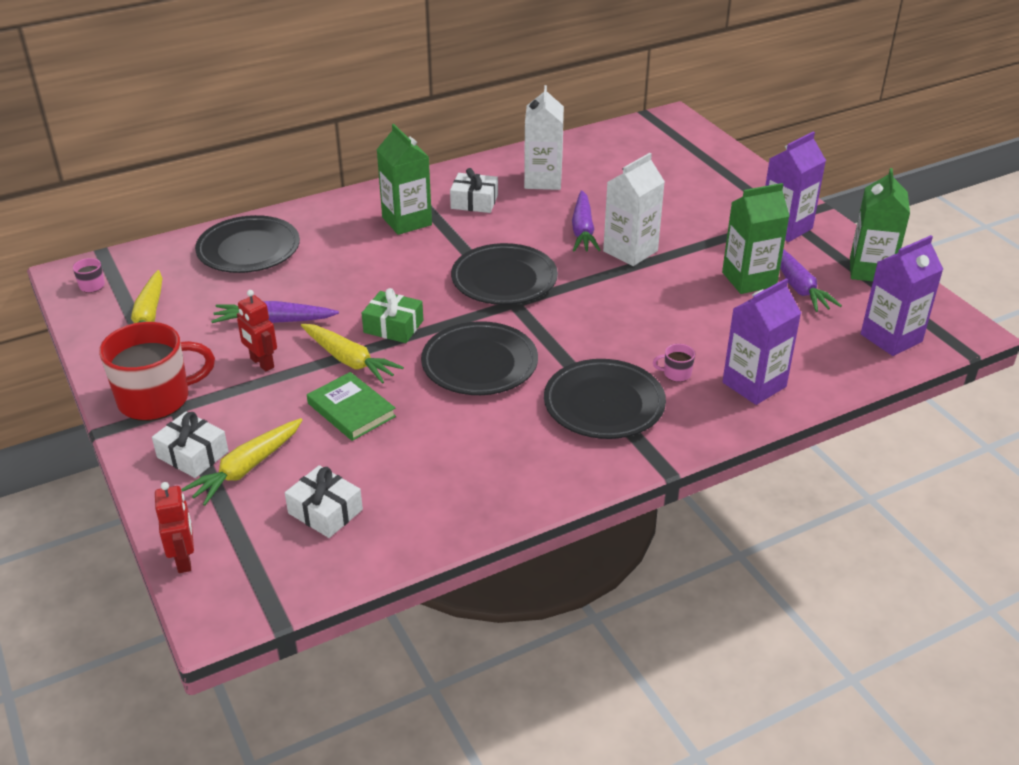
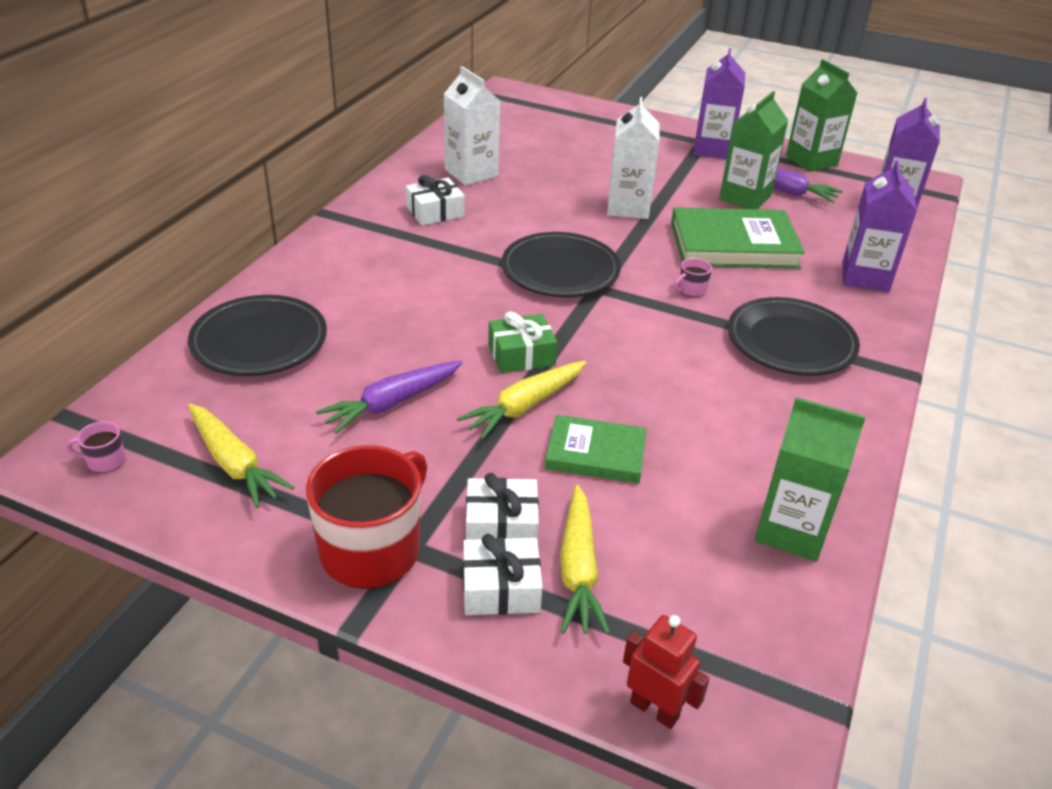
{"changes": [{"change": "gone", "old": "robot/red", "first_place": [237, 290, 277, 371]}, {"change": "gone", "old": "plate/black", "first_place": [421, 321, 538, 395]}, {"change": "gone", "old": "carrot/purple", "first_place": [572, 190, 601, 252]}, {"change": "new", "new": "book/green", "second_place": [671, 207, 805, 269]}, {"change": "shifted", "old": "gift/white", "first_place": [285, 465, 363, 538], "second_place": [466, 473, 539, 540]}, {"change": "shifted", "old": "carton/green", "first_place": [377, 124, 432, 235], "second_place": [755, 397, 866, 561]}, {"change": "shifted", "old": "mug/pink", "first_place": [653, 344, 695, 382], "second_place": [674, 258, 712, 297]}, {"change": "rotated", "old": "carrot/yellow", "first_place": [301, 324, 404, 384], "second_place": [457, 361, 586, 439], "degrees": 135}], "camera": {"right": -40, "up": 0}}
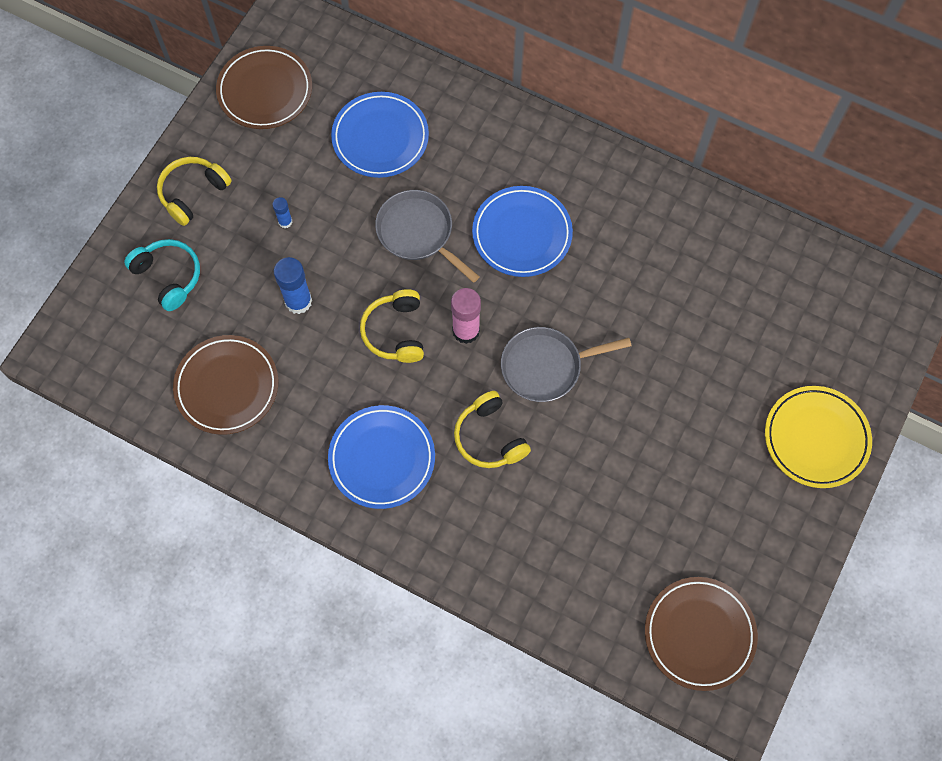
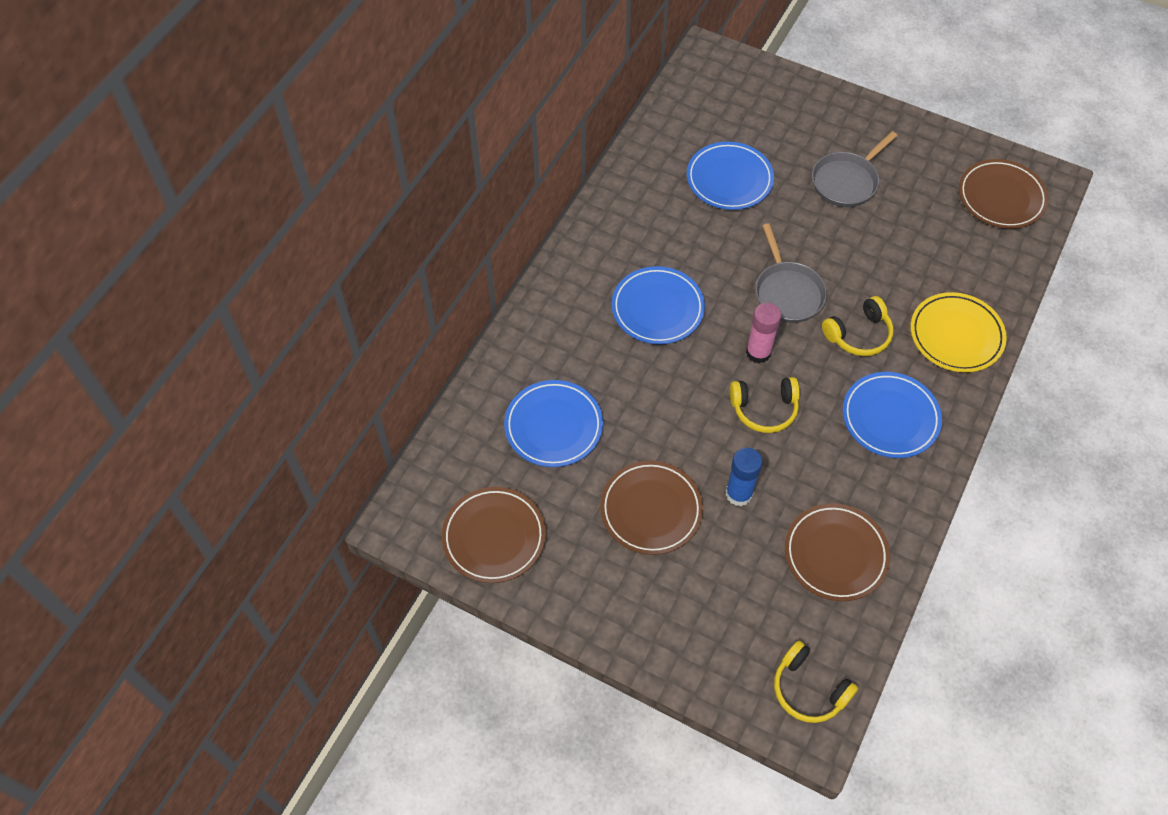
{"changes": [{"change": "gone", "old": "headphones/turquoise", "first_place": [124, 239, 200, 311]}, {"change": "new", "new": "plate/blue", "second_place": [687, 142, 774, 210]}, {"change": "shifted", "old": "headphones/yellow", "first_place": [157, 157, 232, 226], "second_place": [774, 641, 858, 723]}, {"change": "shifted", "old": "pan/grey", "first_place": [375, 190, 480, 283], "second_place": [812, 131, 897, 207]}, {"change": "shifted", "old": "plate/yellow", "first_place": [765, 386, 872, 488], "second_place": [911, 292, 1007, 372]}, {"change": "swapped", "old": "glue stick/blue", "new": "plate/brown", "first_place": [272, 197, 292, 228], "second_place": [600, 461, 703, 555]}], "camera": {"right": -90, "up": -10}}
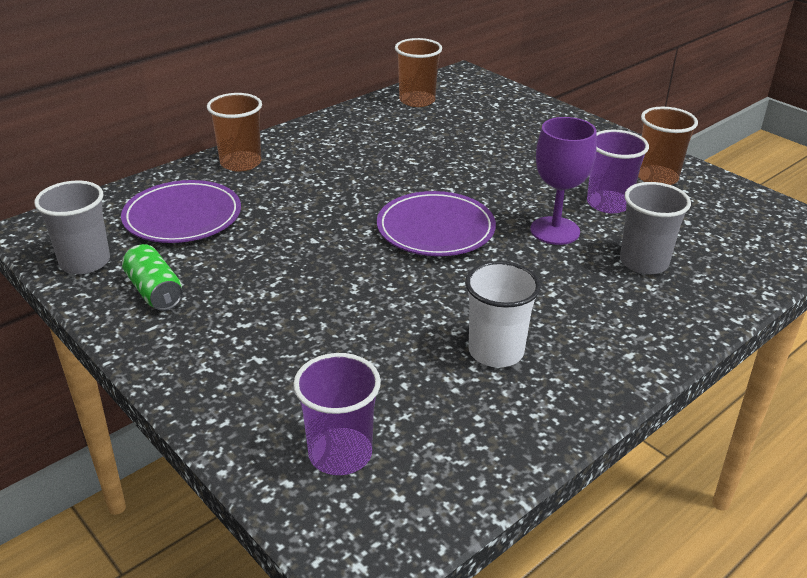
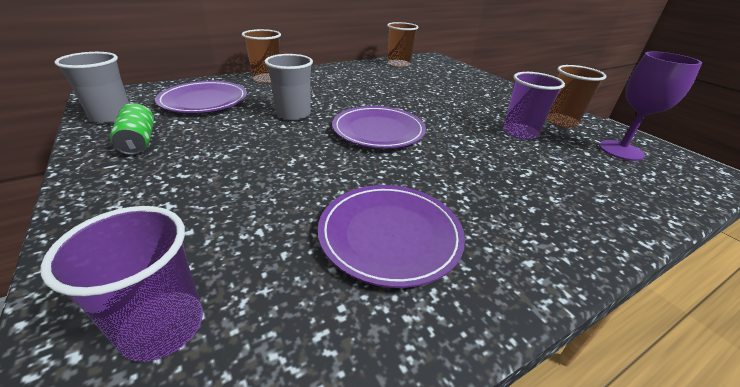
{"changes": [{"change": "shifted", "old": "goblet/purple", "first_place": [530, 117, 597, 245], "second_place": [599, 51, 702, 161]}, {"change": "shifted", "old": "cup/grey", "first_place": [620, 182, 691, 274], "second_place": [265, 54, 313, 120]}, {"change": "swapped", "old": "cup/white", "new": "plate/purple", "first_place": [465, 261, 541, 367], "second_place": [318, 185, 465, 288]}], "camera": {"right": 10, "up": 0}}
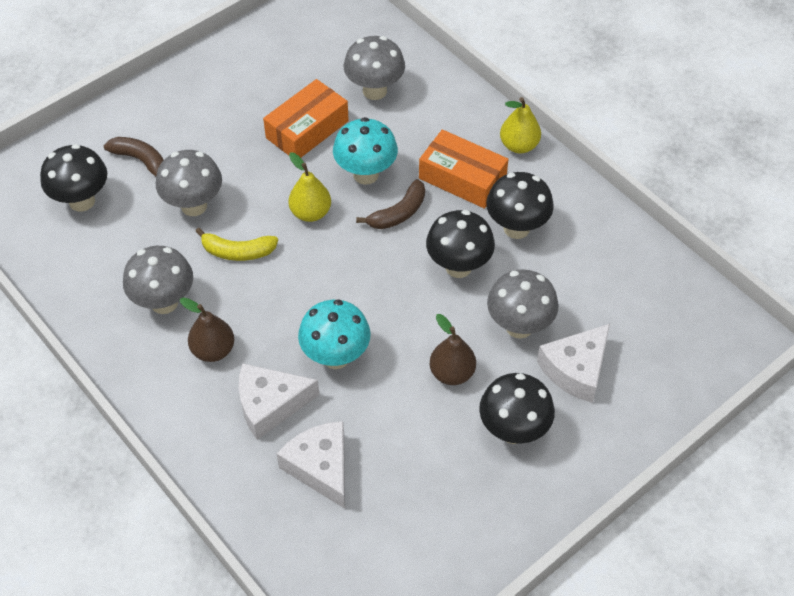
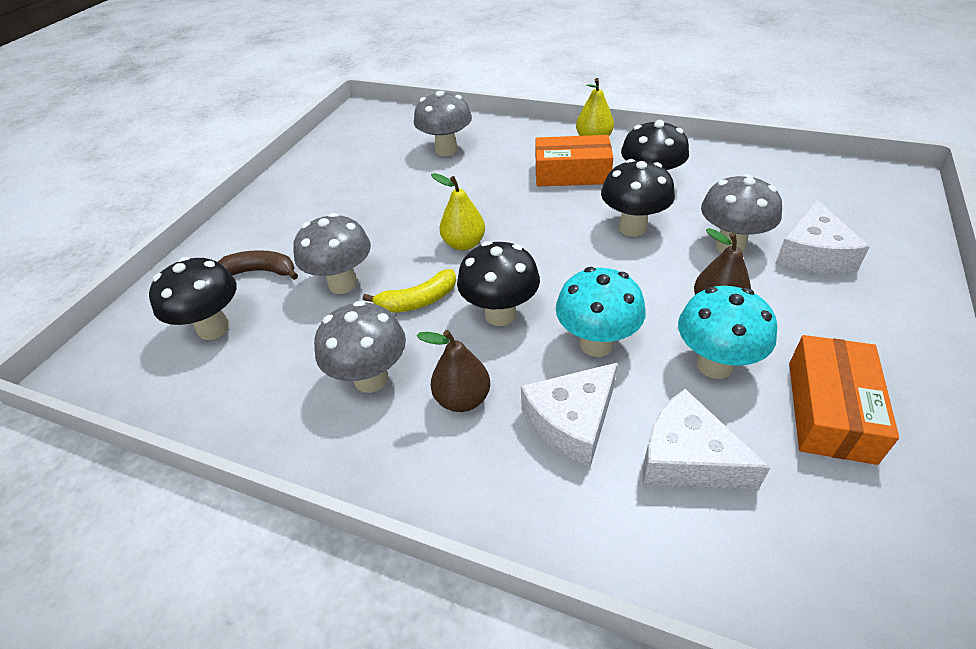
{"changes": [{"change": "gone", "old": "banana/brown", "first_place": [356, 179, 425, 229]}, {"change": "shifted", "old": "box/orange", "first_place": [263, 79, 349, 158], "second_place": [789, 335, 899, 465]}, {"change": "shifted", "old": "mushroom/turquoise", "first_place": [333, 117, 398, 185], "second_place": [678, 286, 777, 379]}, {"change": "shifted", "old": "mushroom/black", "first_place": [479, 373, 555, 444], "second_place": [457, 241, 540, 326]}], "camera": {"right": -25, "up": -10}}
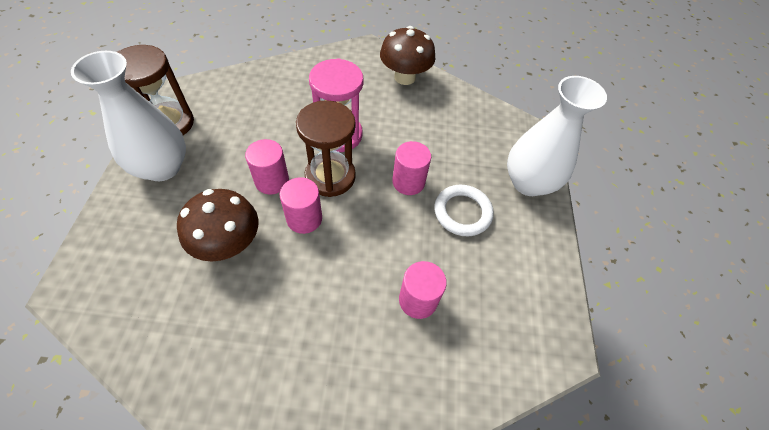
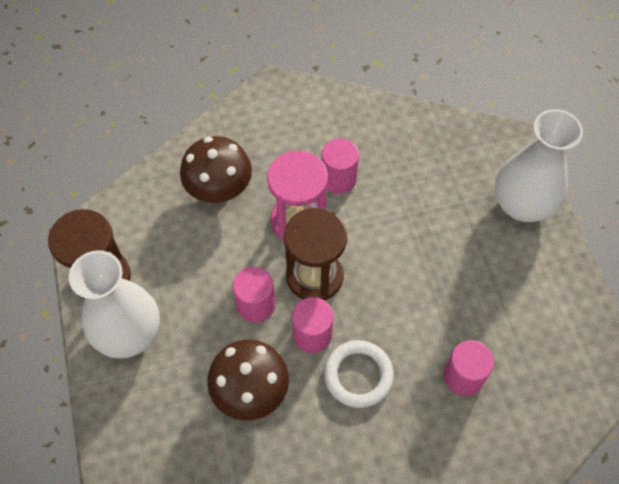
{"changes": [{"change": "shifted", "old": "mushroom/brown", "first_place": [380, 26, 435, 85], "second_place": [180, 136, 252, 203]}, {"change": "shifted", "old": "cylinder/pink", "first_place": [392, 141, 431, 195], "second_place": [321, 138, 359, 194]}, {"change": "shifted", "old": "ring/white", "first_place": [434, 185, 494, 236], "second_place": [324, 340, 394, 408]}], "camera": {"right": -15, "up": 5}}
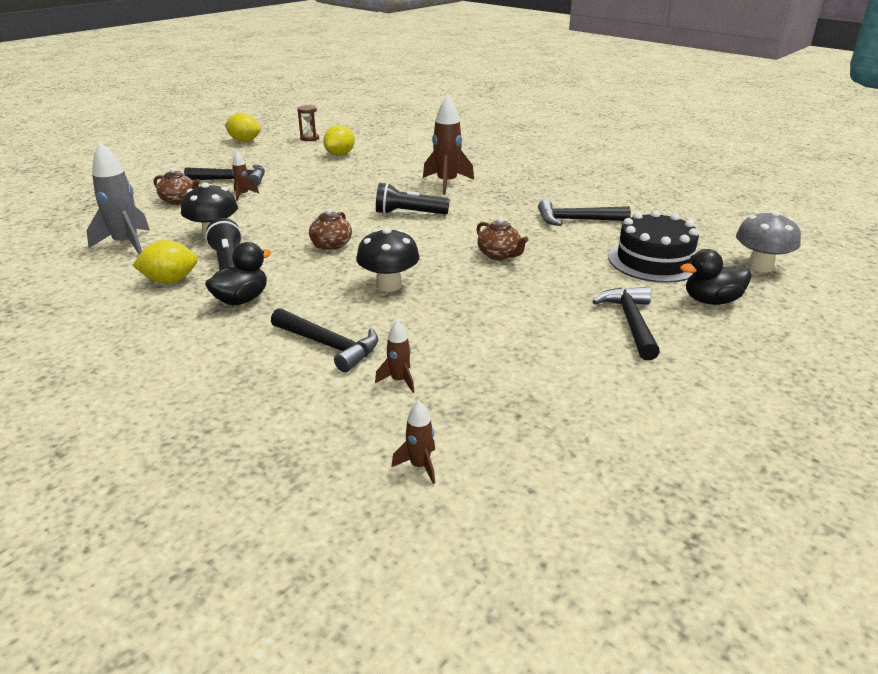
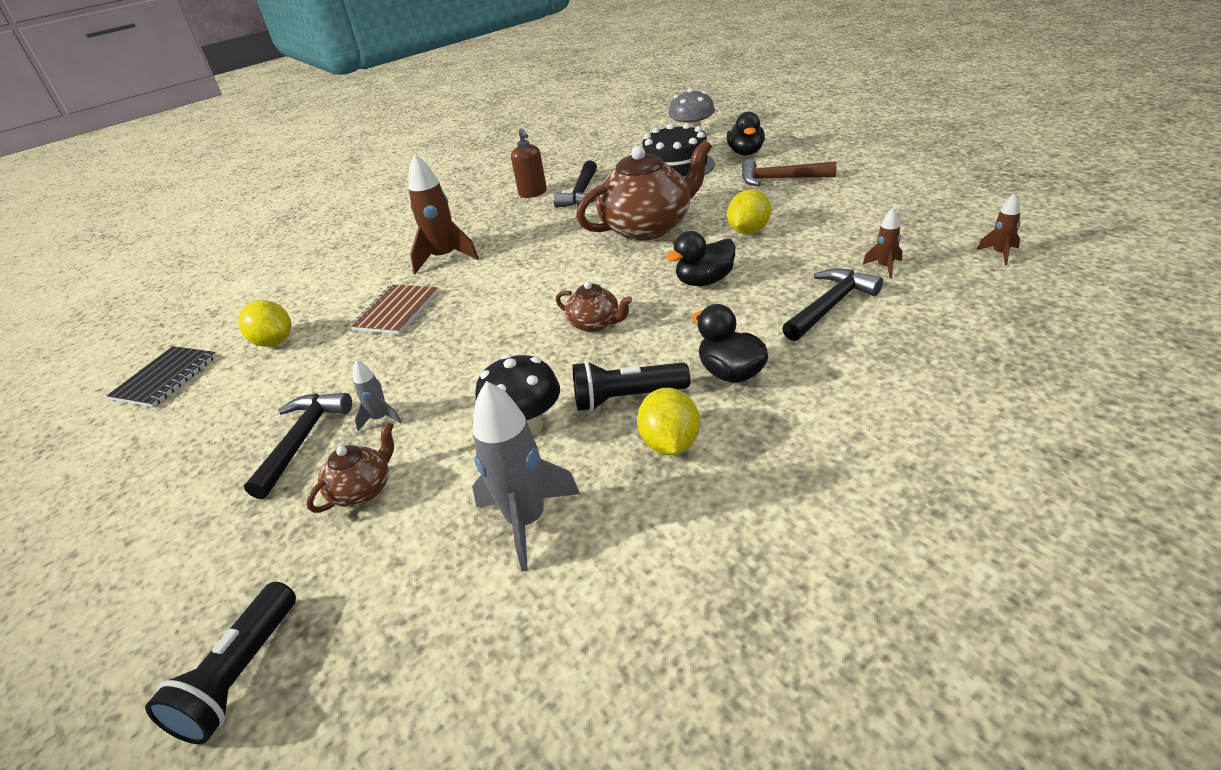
{"changes": [{"change": "new", "new": "notebook/brown", "second_place": [350, 285, 438, 335]}, {"change": "new", "new": "soap dispenser/brown", "second_place": [511, 128, 547, 198]}, {"change": "shifted", "old": "lemon/yellow", "first_place": [225, 113, 260, 142], "second_place": [727, 189, 771, 234]}, {"change": "shifted", "old": "flashlight/black", "first_place": [376, 182, 450, 215], "second_place": [145, 582, 296, 744]}, {"change": "swapped", "old": "hourglass/brown", "new": "notebook/black", "first_place": [297, 105, 319, 141], "second_place": [107, 346, 216, 407]}, {"change": "swapped", "old": "mushroom/black", "new": "duck/black", "first_place": [356, 227, 420, 292], "second_place": [666, 231, 735, 286]}, {"change": "repainted", "old": "rocket/brown", "new": "rocket/grey", "first_place": [232, 151, 259, 201], "second_place": [353, 360, 402, 431]}, {"change": "repainted", "old": "hammer/black", "new": "hammer/brown", "first_place": [592, 287, 660, 360], "second_place": [742, 159, 836, 186]}, {"change": "scaled", "old": "teapot/brown", "first_place": [476, 218, 529, 260], "second_place": [576, 140, 712, 241], "factor": 2.1}], "camera": {"right": -75, "up": 5}}
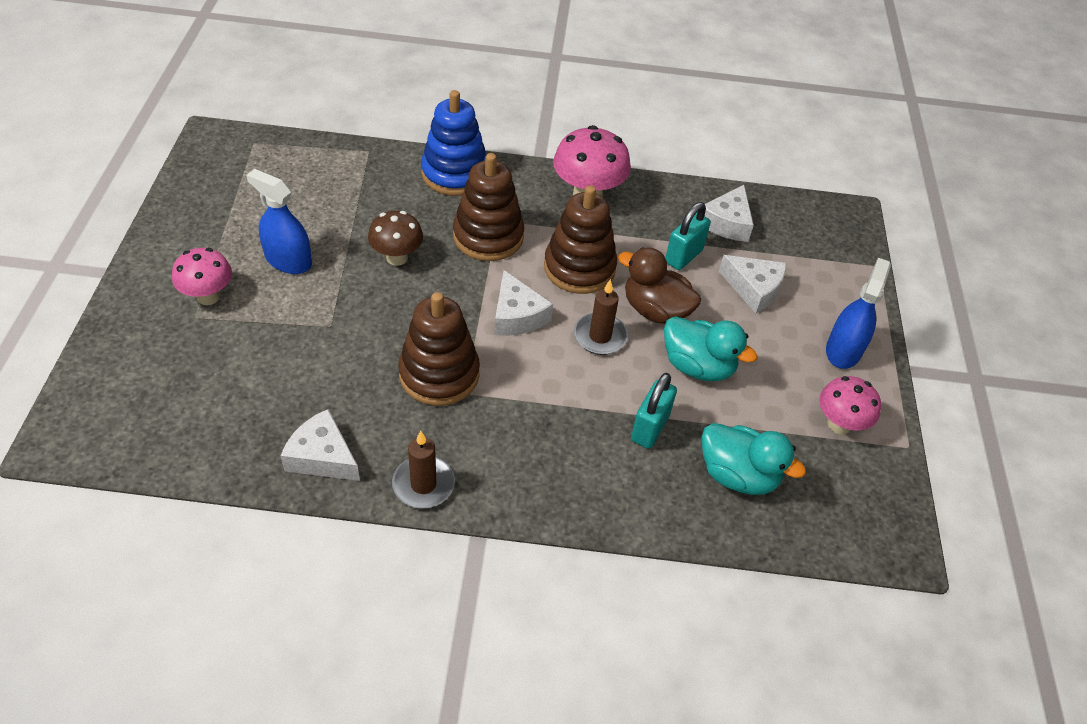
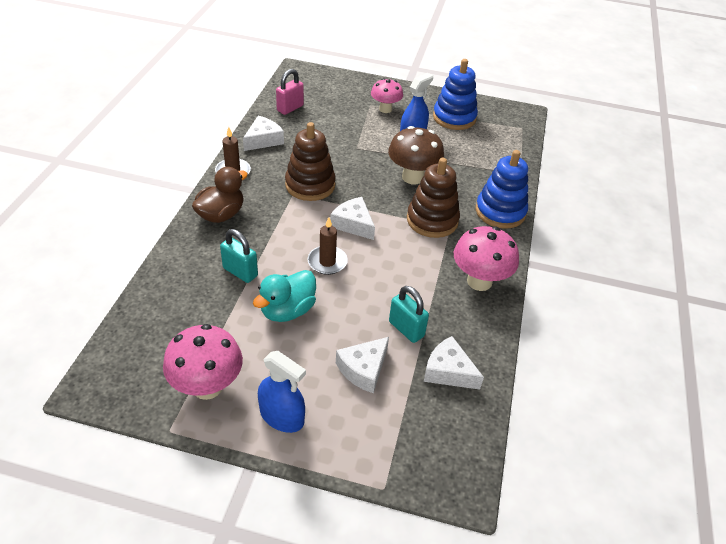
{"changes": [{"change": "gone", "old": "stacking toy/brown", "first_place": [544, 185, 617, 294]}, {"change": "gone", "old": "duck/turquoise", "first_place": [702, 423, 806, 495]}, {"change": "new", "new": "padlock/pink", "second_place": [276, 69, 304, 115]}, {"change": "new", "new": "stacking toy/blue", "second_place": [433, 59, 478, 130]}, {"change": "shifted", "old": "duck/brown", "first_place": [618, 247, 701, 324], "second_place": [192, 167, 248, 223]}, {"change": "rotated", "old": "cheese/white", "first_place": [494, 270, 553, 336], "second_place": [330, 197, 375, 240], "degrees": 60}, {"change": "scaled", "old": "mushroom/brown", "first_place": [368, 211, 423, 266], "second_place": [388, 126, 444, 185], "factor": 1.52}, {"change": "scaled", "old": "mushroom/pink", "first_place": [819, 376, 881, 434], "second_place": [163, 324, 243, 400], "factor": 1.52}], "camera": {"right": 100, "up": -5}}
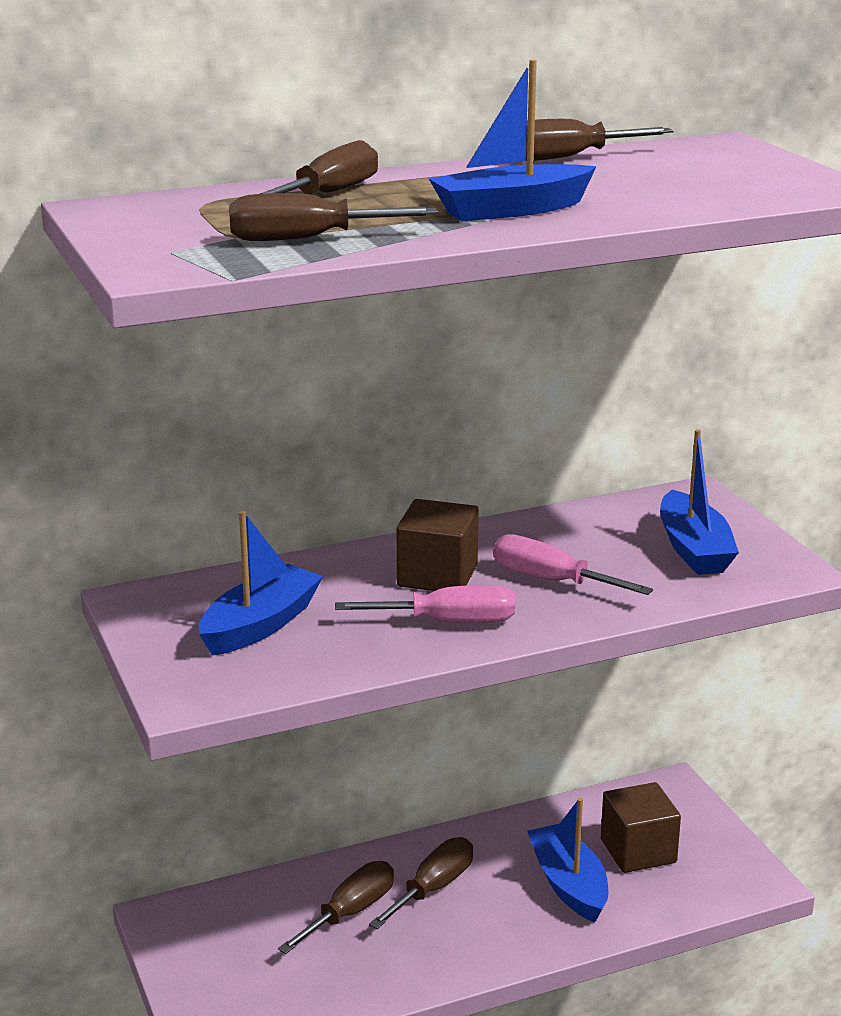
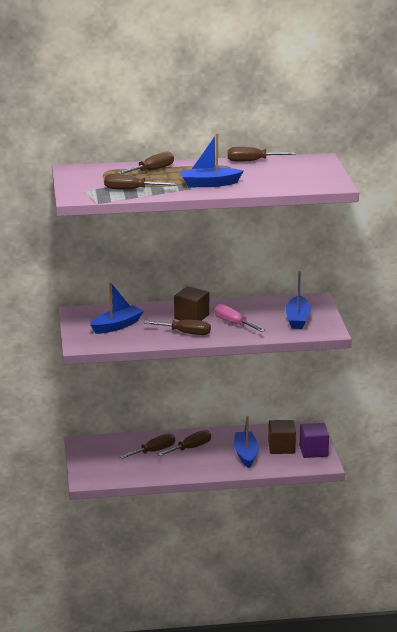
{"changes": [{"change": "new", "new": "cube/purple", "second_place": [299, 423, 329, 458]}, {"change": "repainted", "old": "screwdriver/pink", "new": "screwdriver/brown", "first_place": [335, 585, 515, 623], "second_place": [144, 320, 211, 335]}], "camera": {"right": 15, "up": 0}}
